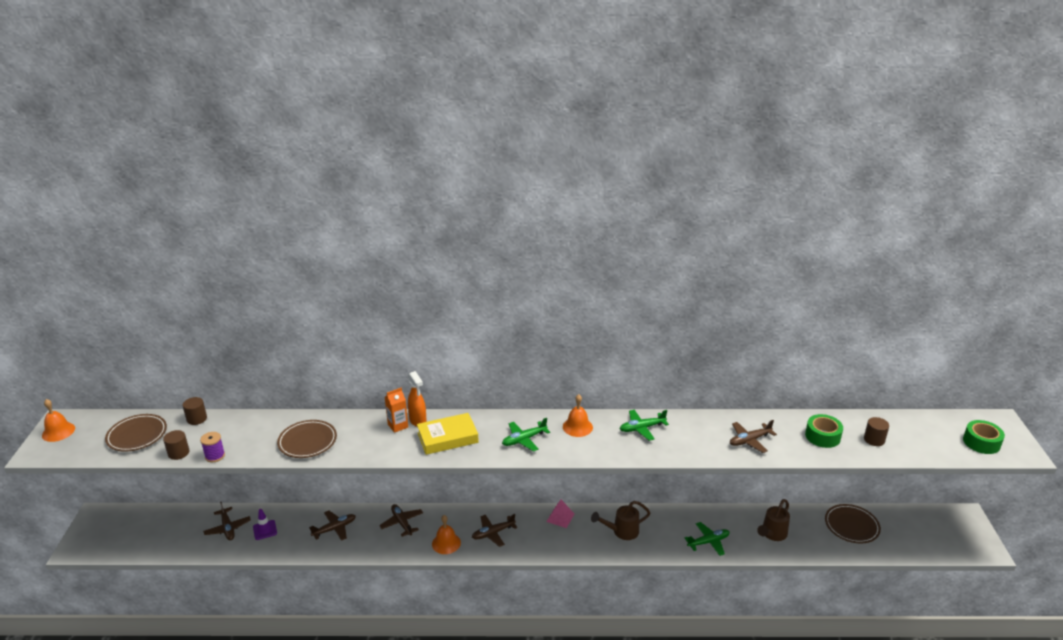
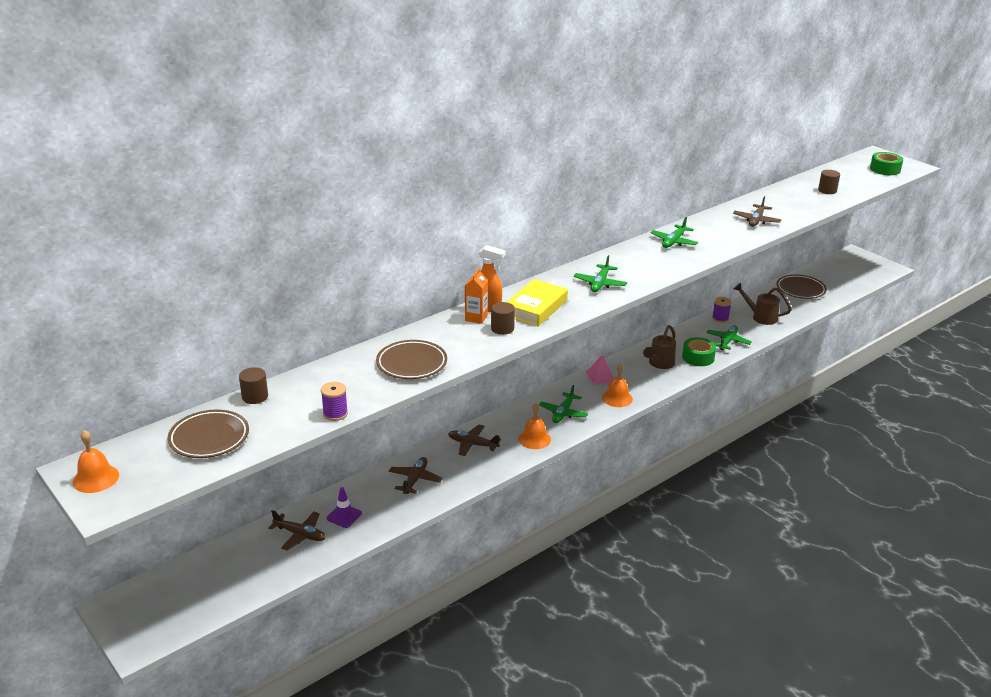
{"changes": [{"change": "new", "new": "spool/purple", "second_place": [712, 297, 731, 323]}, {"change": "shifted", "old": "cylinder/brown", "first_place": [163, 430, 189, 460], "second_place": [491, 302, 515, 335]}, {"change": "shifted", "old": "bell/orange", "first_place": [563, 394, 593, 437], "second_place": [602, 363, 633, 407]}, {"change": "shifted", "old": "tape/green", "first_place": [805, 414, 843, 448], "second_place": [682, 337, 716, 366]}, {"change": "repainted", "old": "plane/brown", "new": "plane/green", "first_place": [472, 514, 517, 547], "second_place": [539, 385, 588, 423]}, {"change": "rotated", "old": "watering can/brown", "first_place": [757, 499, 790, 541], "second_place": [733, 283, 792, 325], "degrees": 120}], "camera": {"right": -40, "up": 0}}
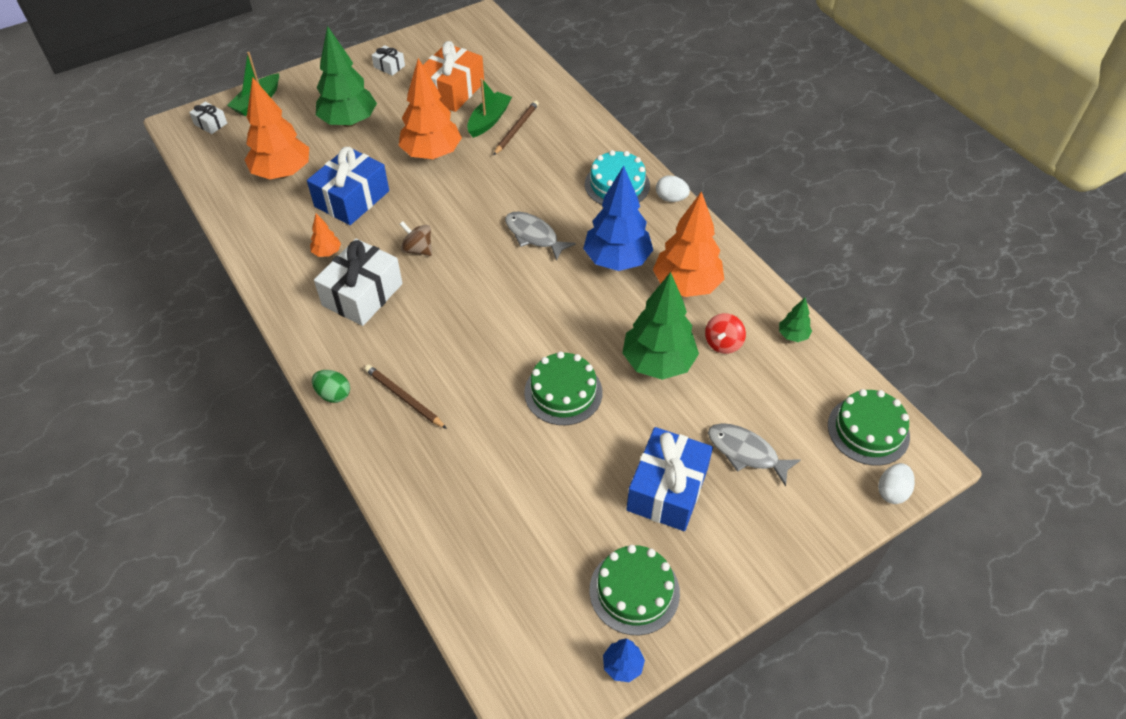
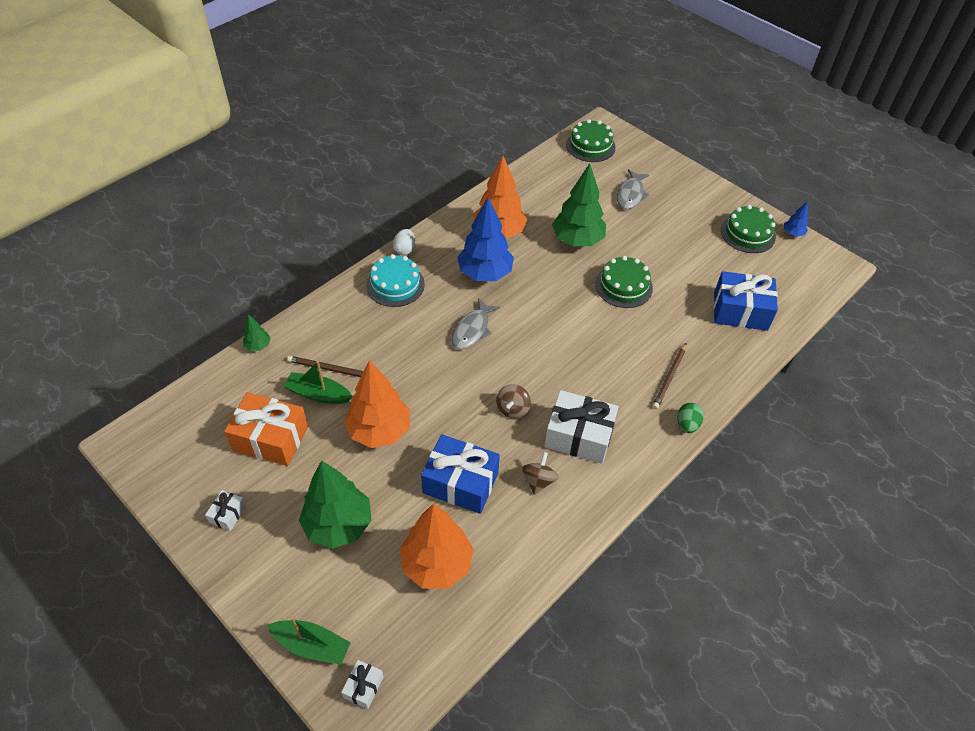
{"changes": [{"change": "gone", "old": "spinning top/red", "first_place": [705, 313, 746, 354]}, {"change": "gone", "old": "egg/white", "first_place": [878, 463, 915, 504]}, {"change": "shifted", "old": "gift/blue", "first_place": [626, 427, 713, 531], "second_place": [714, 271, 778, 331]}, {"change": "shifted", "old": "tree/green", "first_place": [779, 298, 812, 342], "second_place": [243, 314, 271, 351]}, {"change": "swapped", "old": "tree/orange", "new": "spinning top/brown", "first_place": [310, 213, 341, 257], "second_place": [522, 452, 558, 495]}], "camera": {"right": -105, "up": 0}}
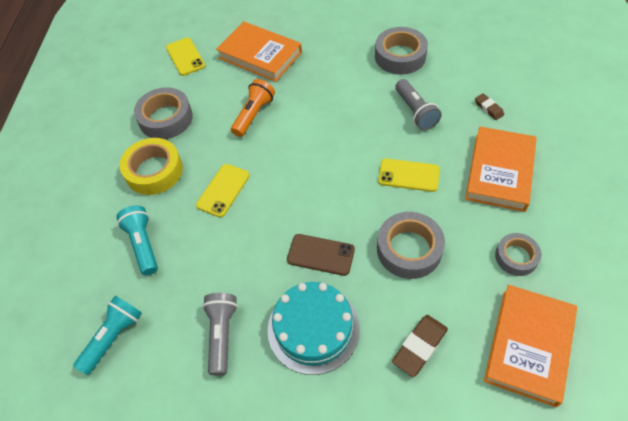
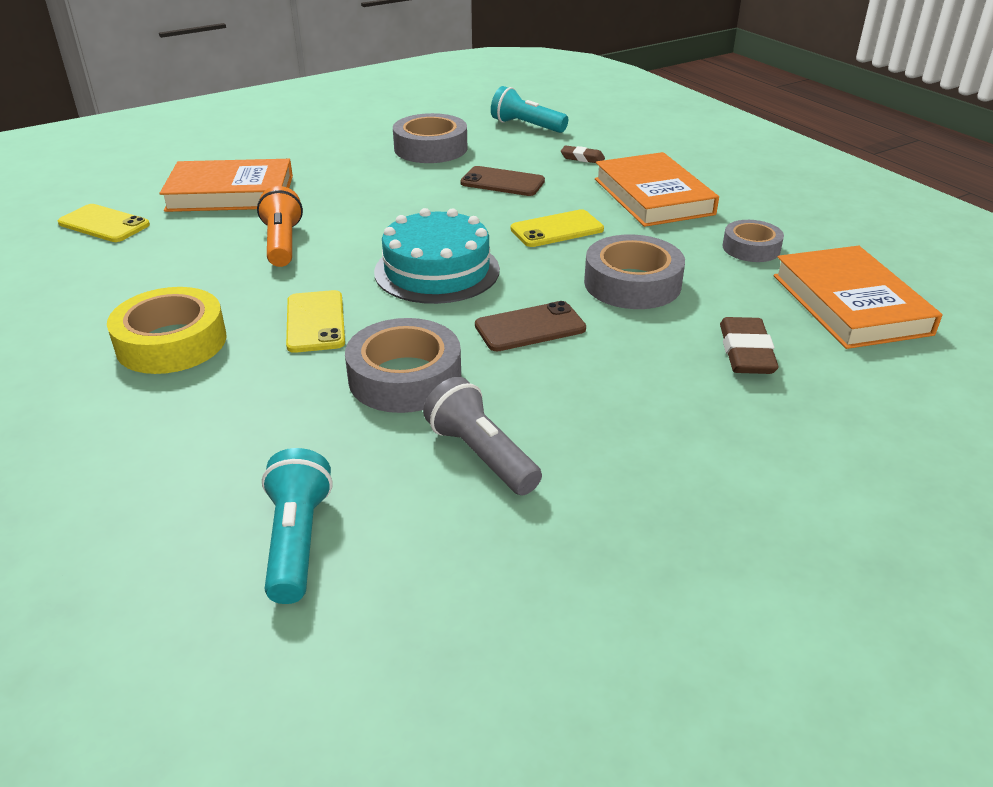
{"changes": [{"change": "shifted", "old": "flashlight/turquoise", "first_place": [116, 205, 158, 275], "second_place": [491, 86, 568, 133]}, {"change": "shifted", "old": "tape/grey", "first_place": [134, 87, 193, 139], "second_place": [345, 318, 461, 413]}, {"change": "shifted", "old": "cake/turquoise", "first_place": [268, 282, 360, 375], "second_place": [374, 208, 500, 304]}, {"change": "swapped", "old": "flashlight/grey", "new": "phone/brown", "first_place": [395, 79, 442, 130], "second_place": [460, 166, 545, 196]}], "camera": {"right": -40, "up": -20}}
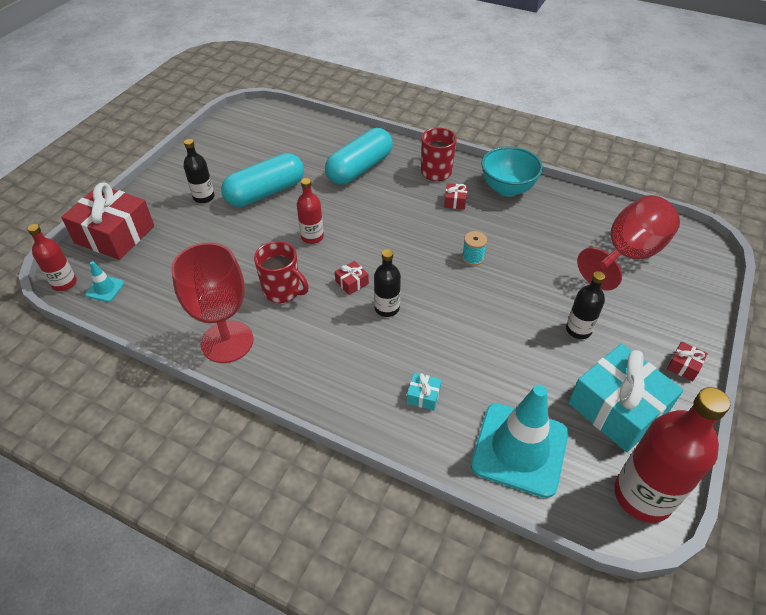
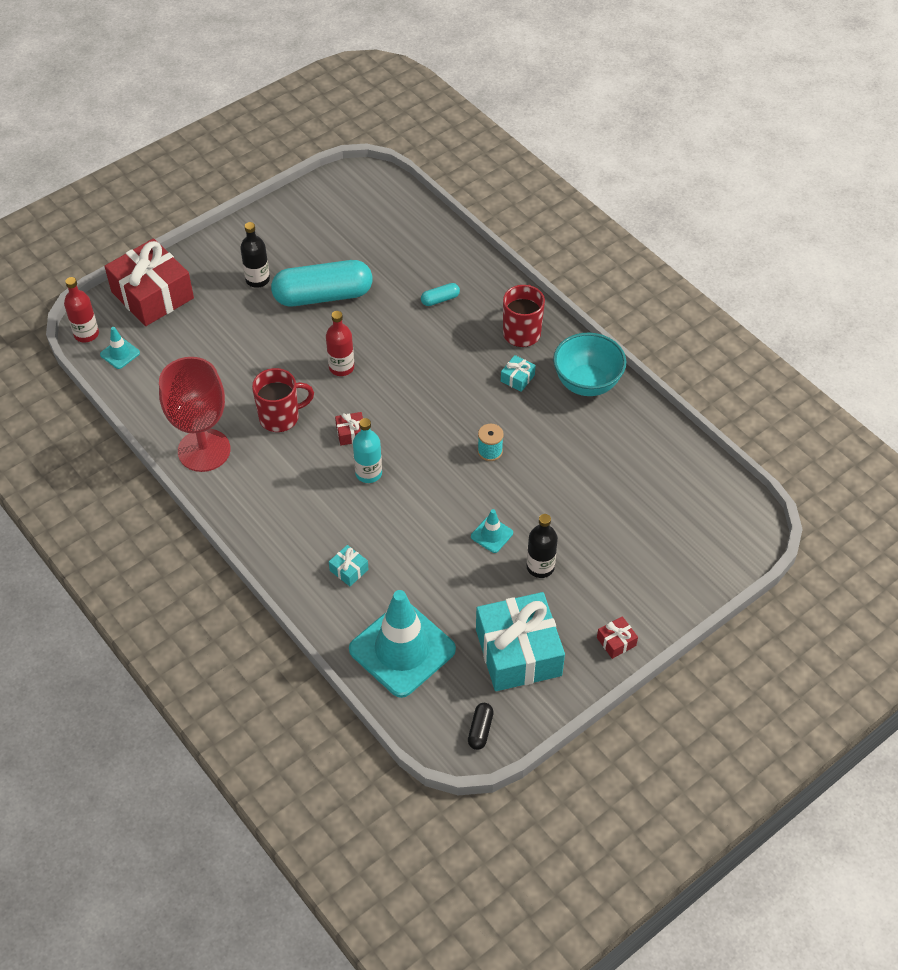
{"changes": [{"change": "gone", "old": "goblet/red", "first_place": [577, 195, 680, 290]}, {"change": "new", "new": "traffic cone/turquoise", "second_place": [471, 509, 513, 553]}, {"change": "swapped", "old": "bottle/red", "new": "capsule/black", "first_place": [614, 387, 730, 523], "second_place": [468, 703, 494, 750]}, {"change": "repainted", "old": "bottle/black", "new": "bottle/turquoise", "first_place": [374, 249, 401, 317], "second_place": [353, 418, 382, 483]}, {"change": "repainted", "old": "gift/red", "new": "gift/turquoise", "first_place": [444, 183, 468, 209], "second_place": [501, 355, 536, 392]}, {"change": "rotated", "old": "mug/red", "first_place": [254, 241, 309, 303], "second_place": [252, 368, 314, 432], "degrees": -75}, {"change": "scaled", "old": "capsule/turquoise", "first_place": [325, 128, 393, 185], "second_place": [421, 283, 460, 306], "factor": 0.41}], "camera": {"right": 25, "up": 5}}
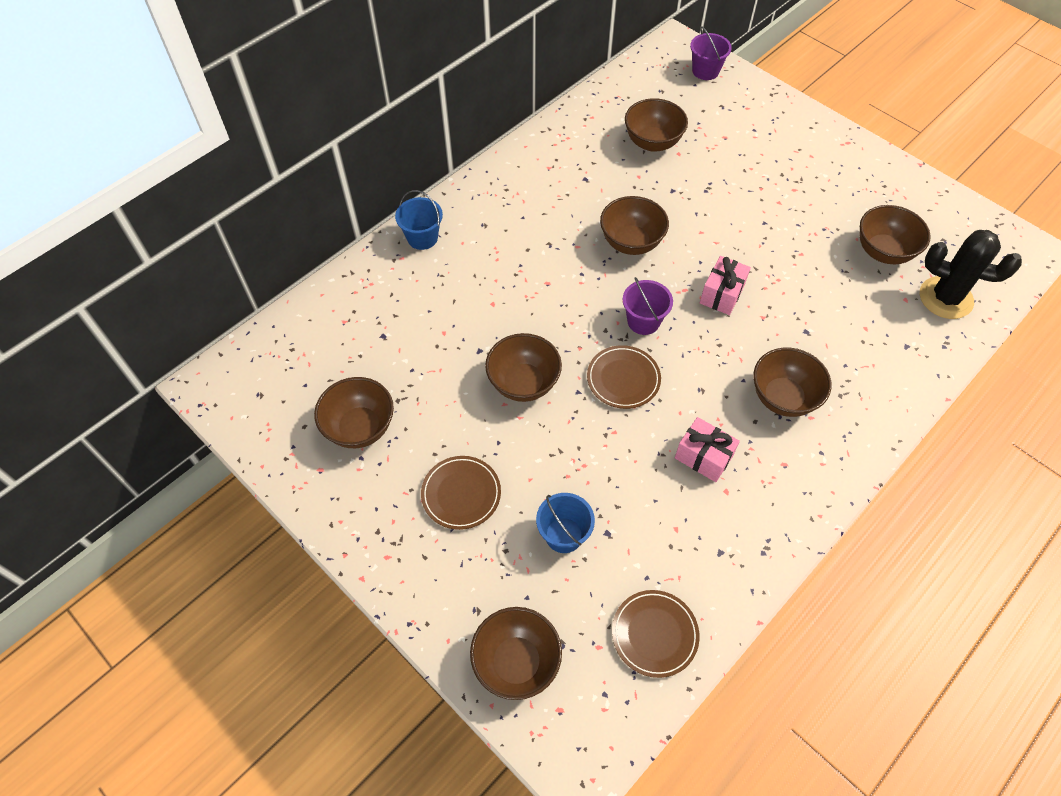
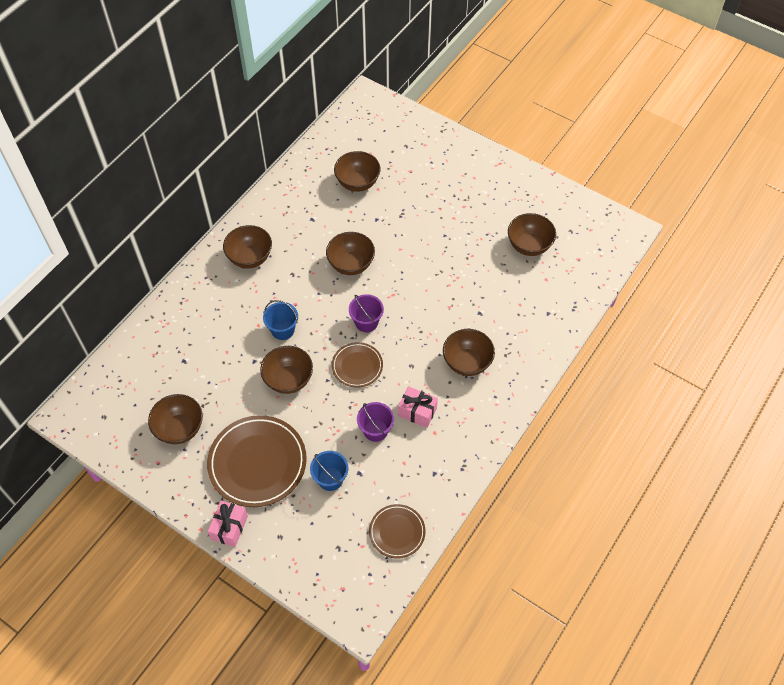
{"changes": [{"change": "gone", "old": "cactus/black", "first_place": [920, 230, 1022, 319]}, {"change": "shifted", "old": "bucket/blue", "first_place": [395, 190, 443, 250], "second_place": [263, 300, 298, 340]}, {"change": "shifted", "old": "bowl/brown", "first_place": [470, 607, 562, 700], "second_place": [223, 225, 272, 269]}, {"change": "shifted", "old": "bucket/purple", "first_place": [690, 26, 732, 80], "second_place": [357, 402, 394, 442]}, {"change": "shifted", "old": "gift/pink", "first_place": [700, 256, 751, 315], "second_place": [208, 500, 248, 547]}, {"change": "scaled", "old": "plate/brown", "first_place": [421, 456, 501, 530], "second_place": [207, 415, 307, 507], "factor": 1.82}], "camera": {"right": -10, "up": 0}}
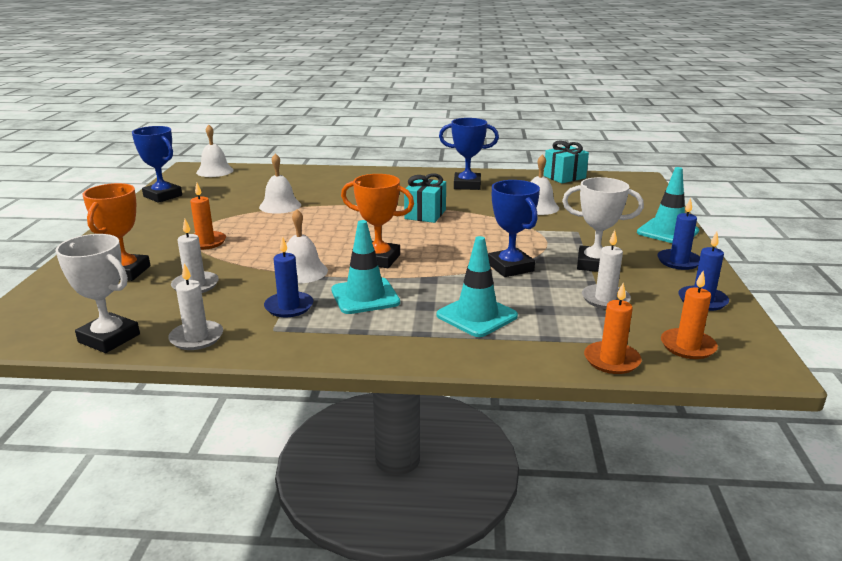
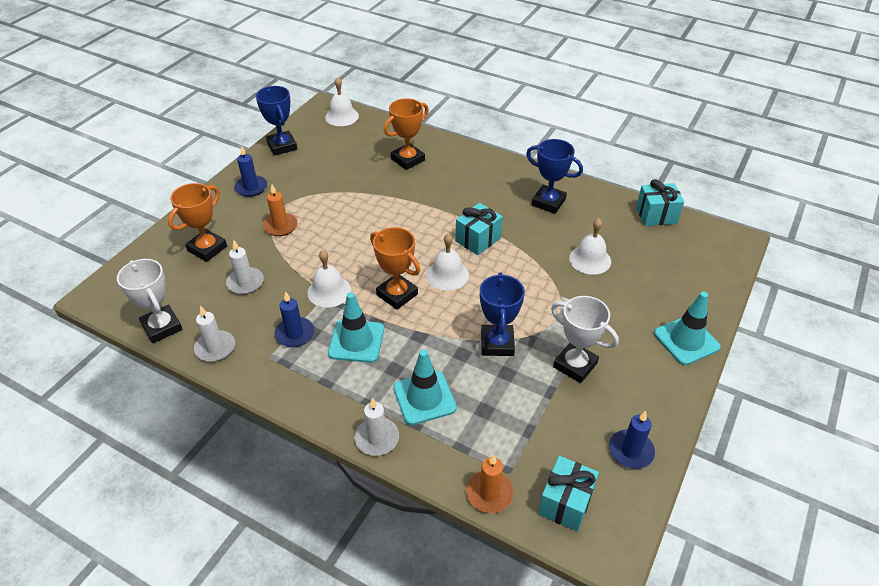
{"changes": [{"change": "new", "new": "trophy/orange", "second_place": [384, 98, 429, 170]}, {"change": "shifted", "old": "bell/white", "first_place": [259, 153, 301, 214], "second_place": [427, 234, 469, 290]}, {"change": "shifted", "old": "candle/white", "first_place": [582, 230, 631, 309], "second_place": [354, 398, 399, 456]}, {"change": "shifted", "old": "candle/blue", "first_place": [657, 198, 700, 270], "second_place": [234, 145, 267, 197]}, {"change": "swapped", "old": "candle/orange", "new": "gift/turquoise", "first_place": [661, 271, 718, 359], "second_place": [538, 456, 599, 531]}], "camera": {"right": 25, "up": 20}}
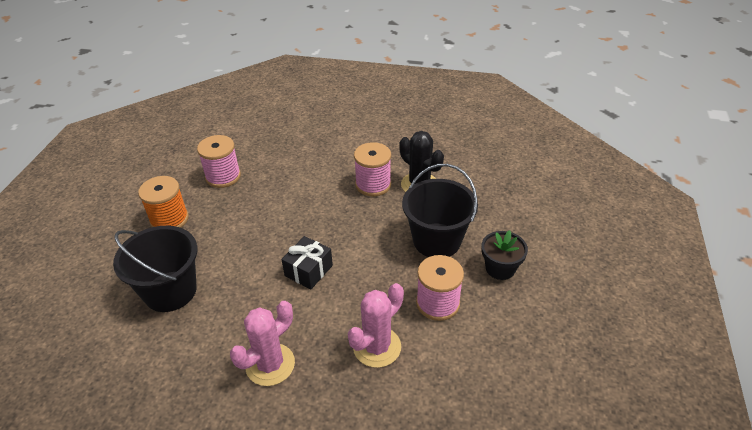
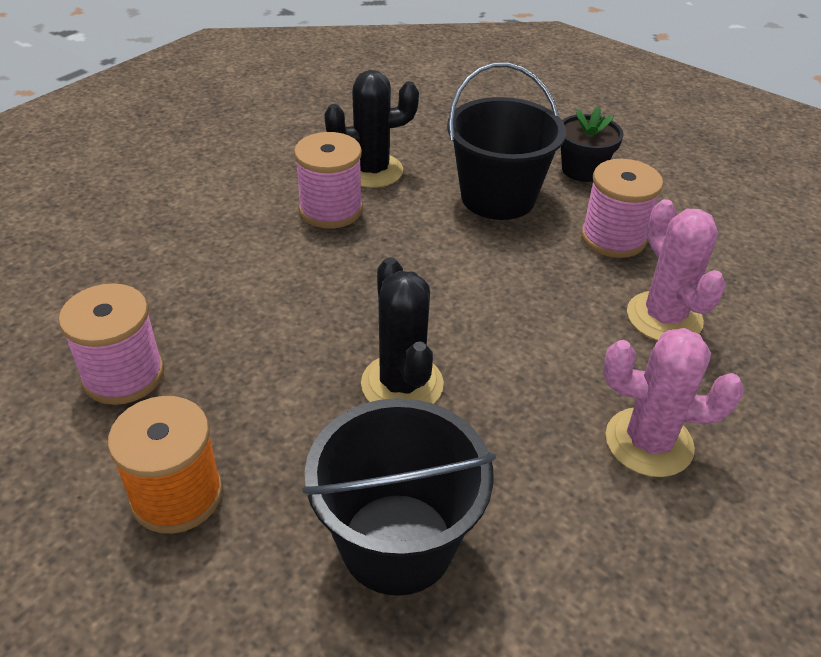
{"changes": [{"change": "gone", "old": "gift/black", "first_place": [281, 236, 333, 289]}, {"change": "new", "new": "cactus/black", "second_place": [361, 257, 444, 404]}, {"change": "rotated", "old": "cactus/pink", "first_place": [230, 301, 295, 386], "second_place": [603, 328, 744, 477], "degrees": -60}], "camera": {"right": -65, "up": 0}}
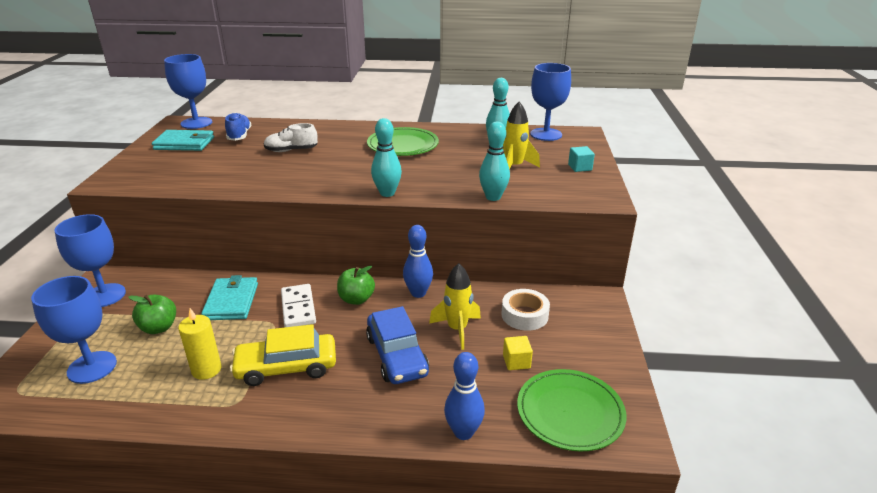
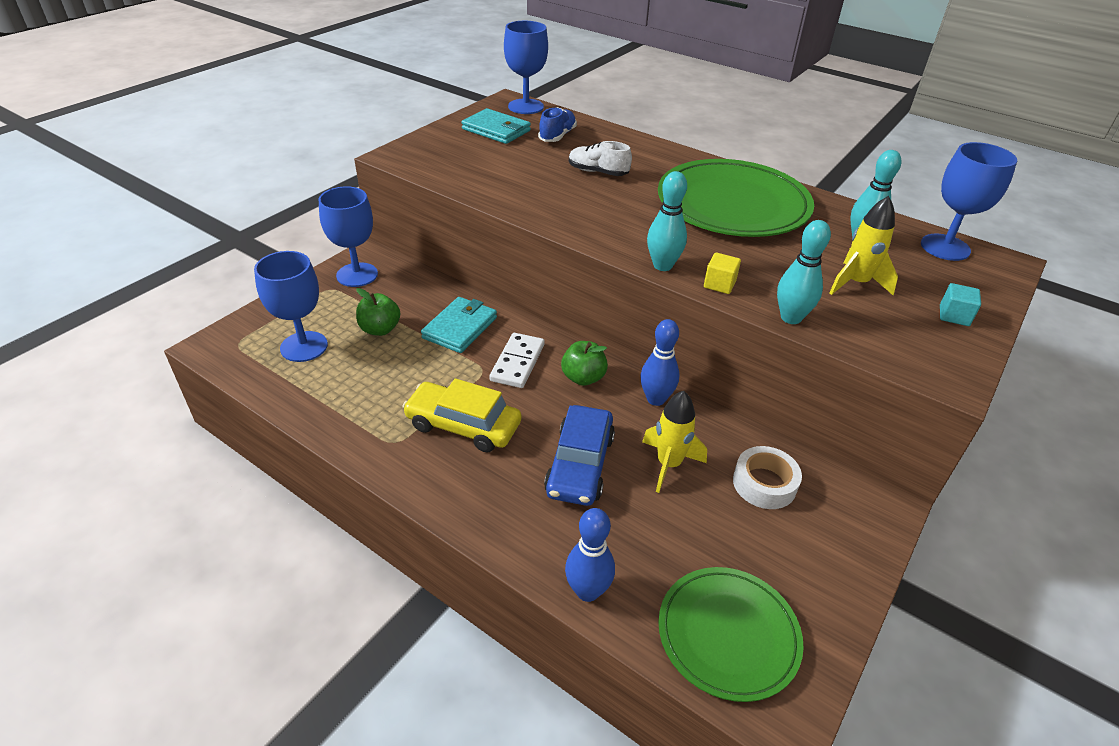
{"changes": [{"change": "gone", "old": "candle/yellow", "first_place": [178, 308, 222, 380]}, {"change": "shifted", "old": "cube/yellow", "first_place": [503, 336, 533, 370], "second_place": [704, 252, 741, 294]}, {"change": "scaled", "old": "plate/green", "first_place": [367, 127, 439, 156], "second_place": [658, 159, 814, 237], "factor": 1.6}], "camera": {"right": 30, "up": 10}}
